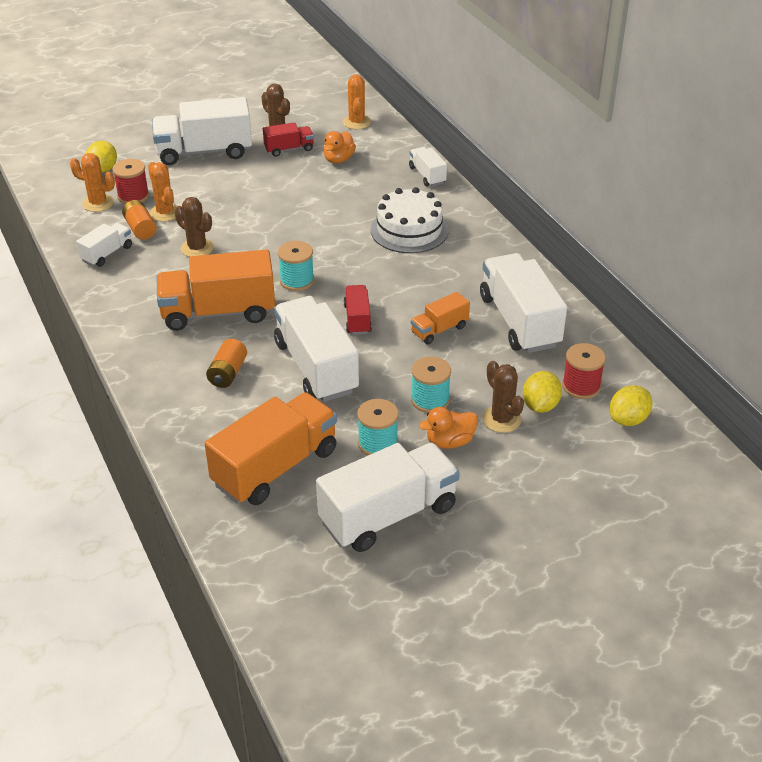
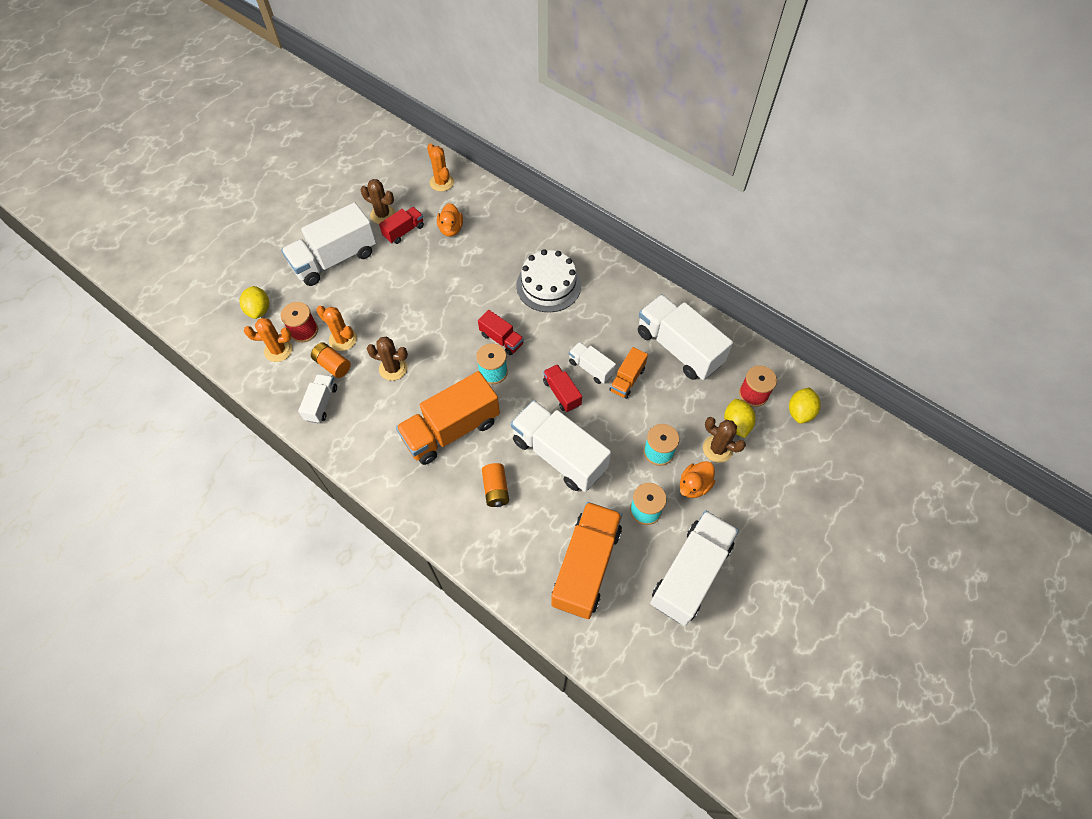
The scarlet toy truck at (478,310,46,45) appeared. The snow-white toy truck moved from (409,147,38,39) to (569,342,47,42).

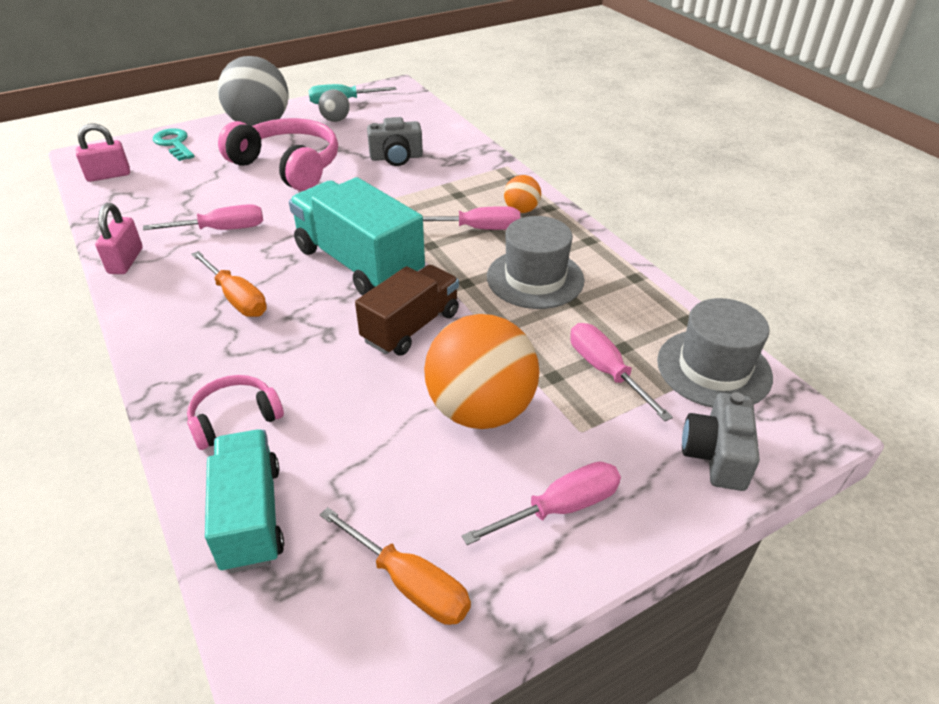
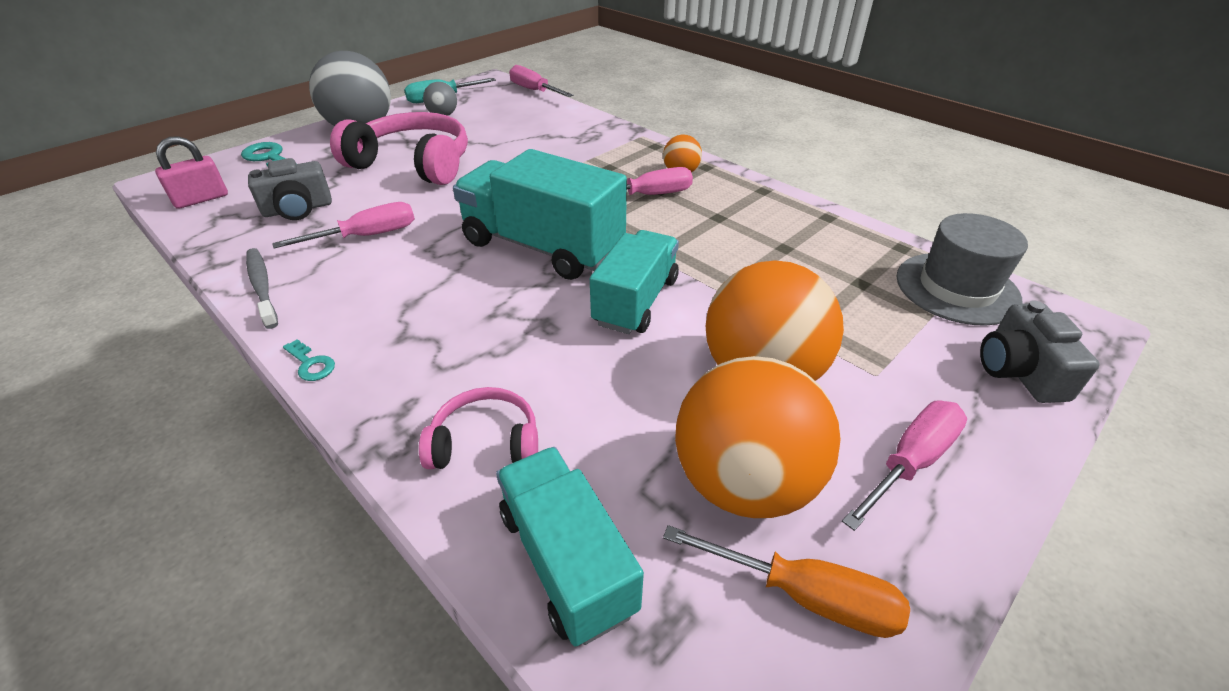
The pink padlock at (95,203,48,71) was replaced by the grey dental brush at (246,248,32,81). The grey camera moved from (367,117,56,49) to (248,158,84,62). The aqua latchkey at (283,339,52,42) appeared. The pink headset at (187,375,97,75) turned 45 degrees clockwise. The pink screwdriver moved from (570,323,103,98) to (509,65,64,32). The brown toy truck at (355,265,104,91) became the aqua toy truck at (590,230,89,104). The orange-coloured play ball at (675,356,166,162) appeared. The orange-coloured screwdriver at (191,251,76,66) disappeared. The grey top hat at (487,216,97,93) disappeared.

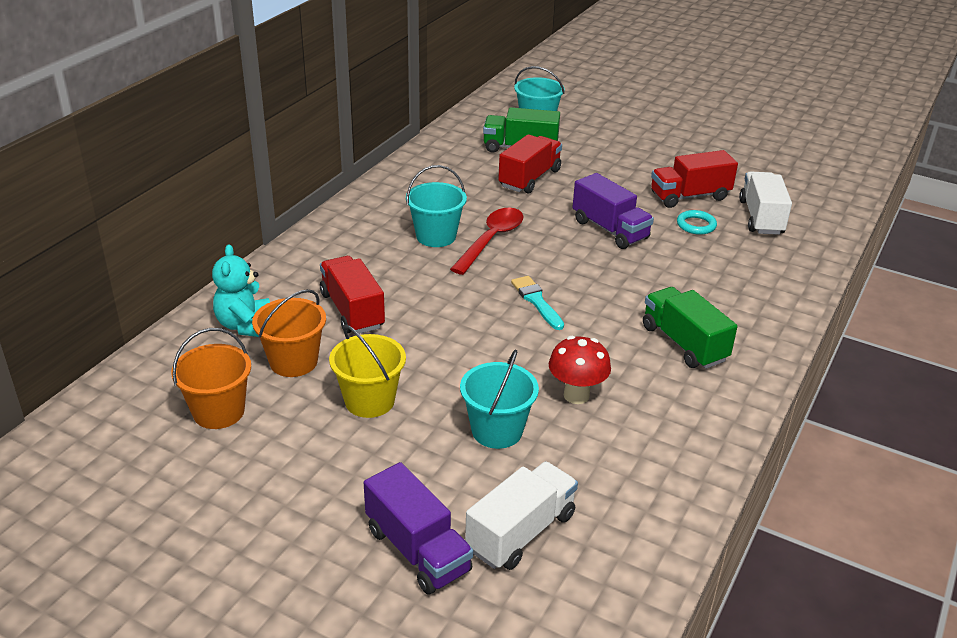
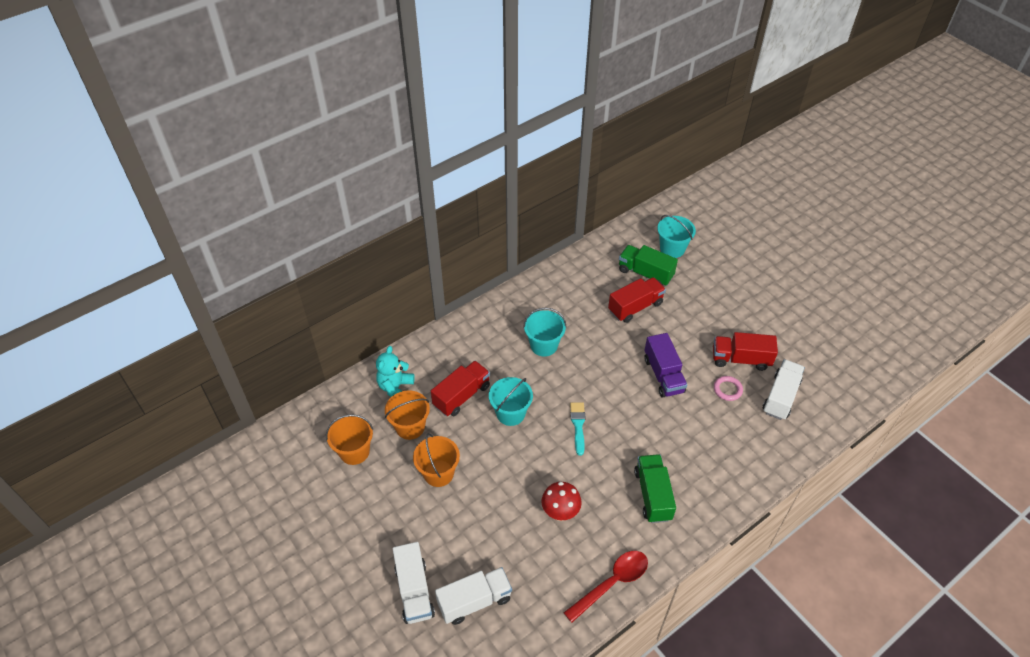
The violet toy truck at (364,462,109,133) became the snow-white toy truck at (393,542,42,82). The golden bucket at (329,325,77,93) became the orange-coloured bucket at (413,433,47,54). The scarlet toy truck at (320,256,65,78) turned 45 degrees clockwise. The aqua bucket moved from (460,350,79,99) to (489,377,44,49). The scarlet tablespoon moved from (450,208,74,67) to (563,551,85,72). The aqua hoop at (677,210,40,25) became the pink hoop at (714,376,29,25).

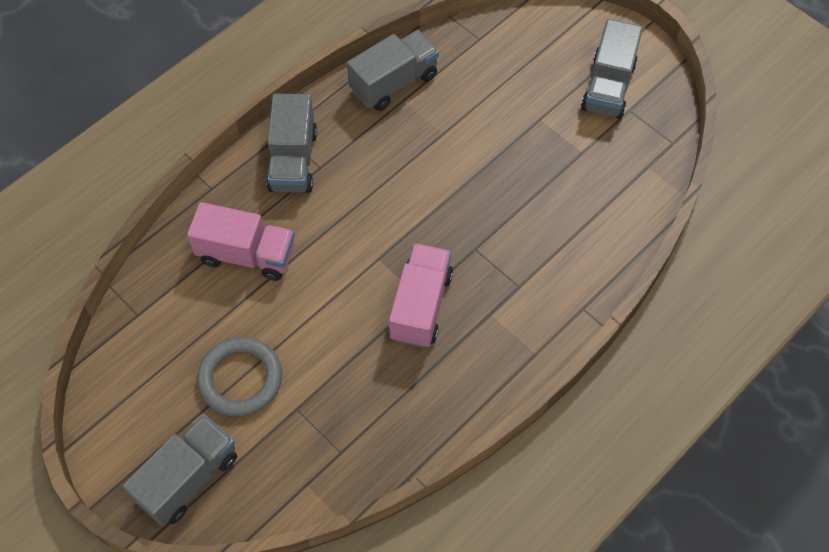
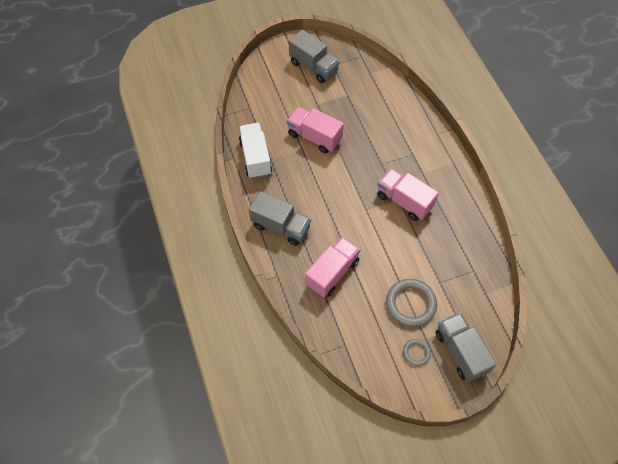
The grey toy truck at (347,30,92,81) became the snow-white toy truck at (239,123,33,56). The pink toy truck at (287,107,57,47) appeared. The grey hoop at (403,339,28,27) appeared.

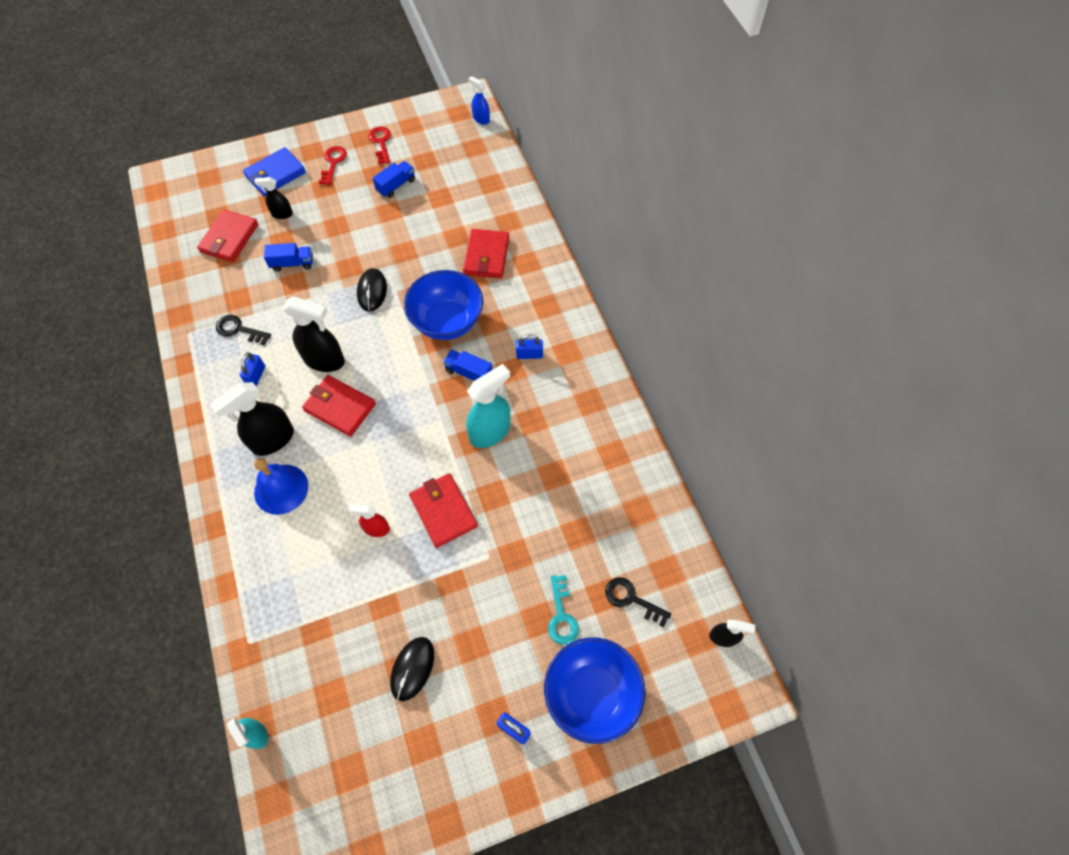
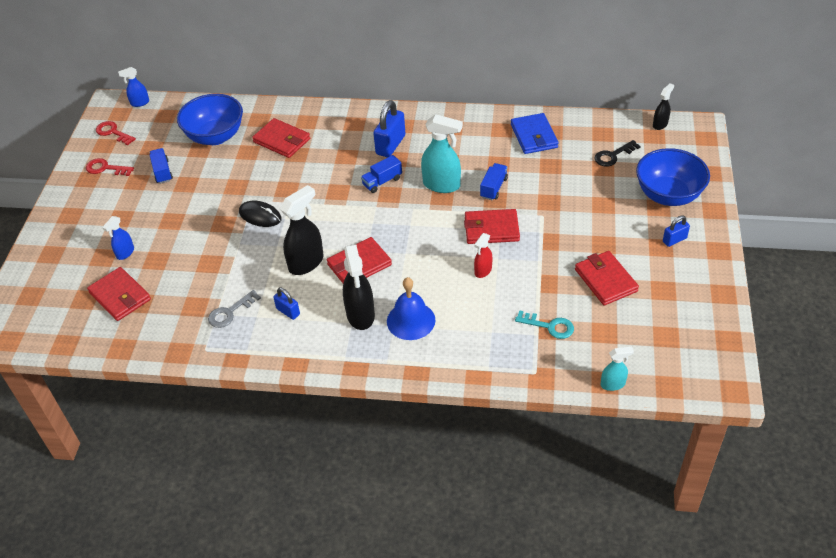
The scarlet latchkey moved from (319,146,28,39) to (96,121,40,24). The jet-black spray bottle at (254,177,39,42) became the blue spray bottle at (102,216,32,44). The blue bowl moved from (404,270,79,70) to (177,94,66,51). The jet-black latchkey at (216,315,55,30) became the grey latchkey at (208,290,53,38). The blue padlock at (516,334,27,25) changed to 1.78 times the size. The aqua spray bottle at (466,364,44,84) turned 120 degrees clockwise. The blue toy truck moved from (264,243,49,29) to (480,163,28,37). The blue card wallet moved from (243,147,63,49) to (511,113,48,41). The aqua latchkey moved from (548,575,31,70) to (515,310,59,29). The jet-black mouse at (390,637,44,64) was replaced by the scarlet card wallet at (575,251,64,54).

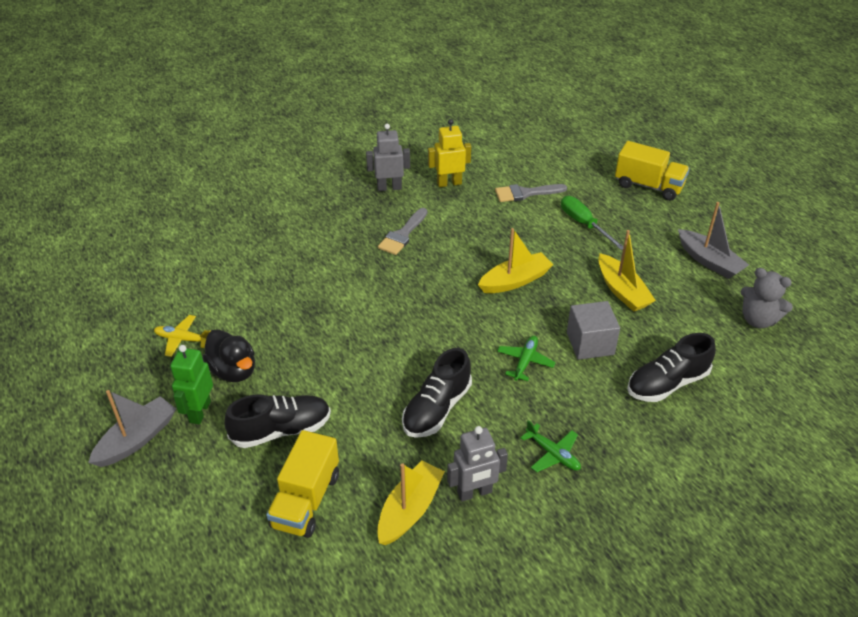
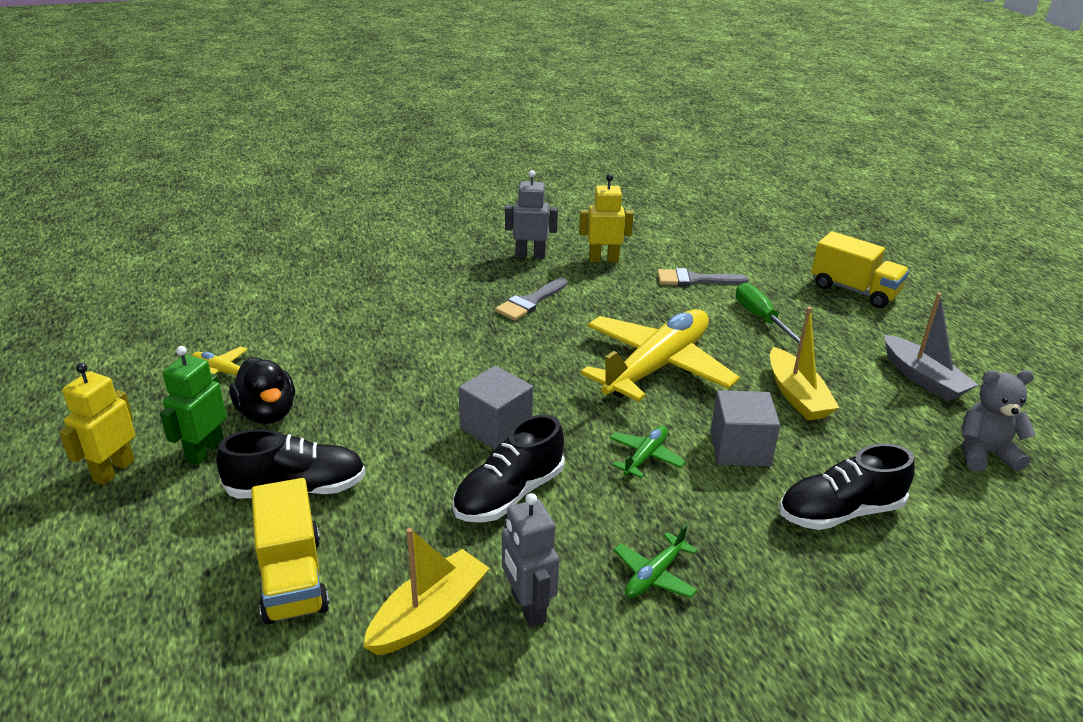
The grey sailboat at (88,390,88,77) was replaced by the golden robot at (59,363,76,122). The golden toy truck at (266,430,73,108) turned 45 degrees counterclockwise. The grey solid cube at (459,366,74,84) appeared. The grey robot at (447,426,61,75) turned 75 degrees clockwise. The golden sailboat at (478,228,75,65) was replaced by the golden toy plane at (581,309,159,93). The leaf-green toy plane at (521,420,60,52) turned 75 degrees clockwise. The grey stuffed bear at (741,268,52,60) turned 135 degrees clockwise.

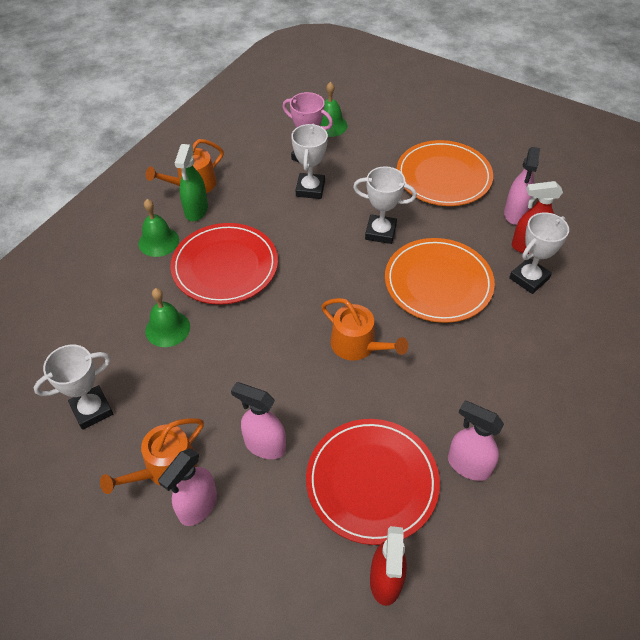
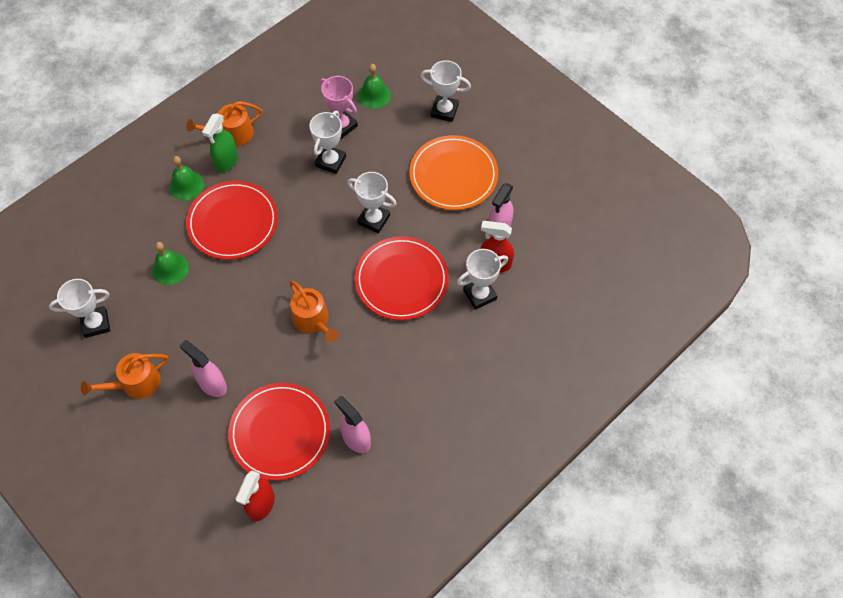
The orange-coloured flat dish at (385,238,110,85) became the scarlet flat dish at (355,236,94,84). The snow-white prize cup at (421,60,50,62) appeared. The pink spray bottle at (158,448,59,78) disappeared.

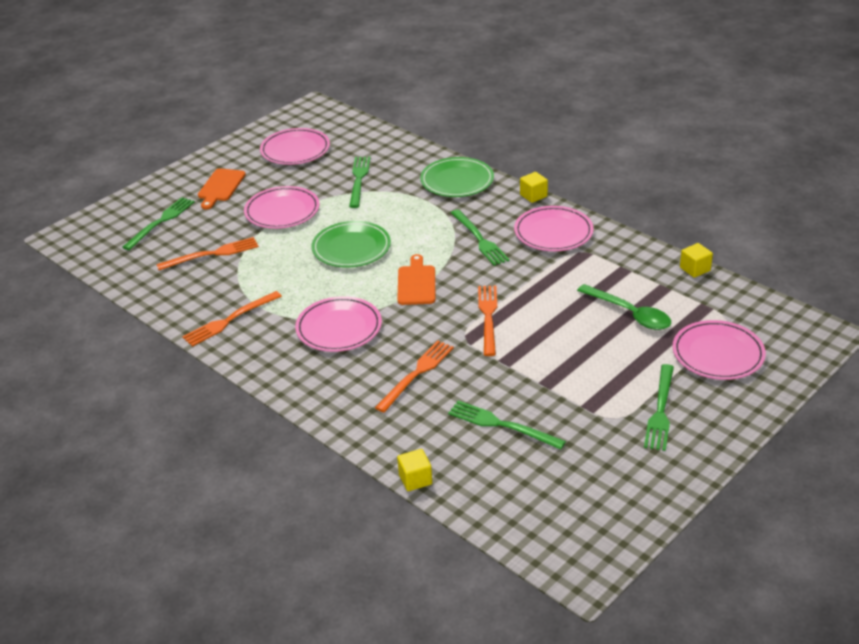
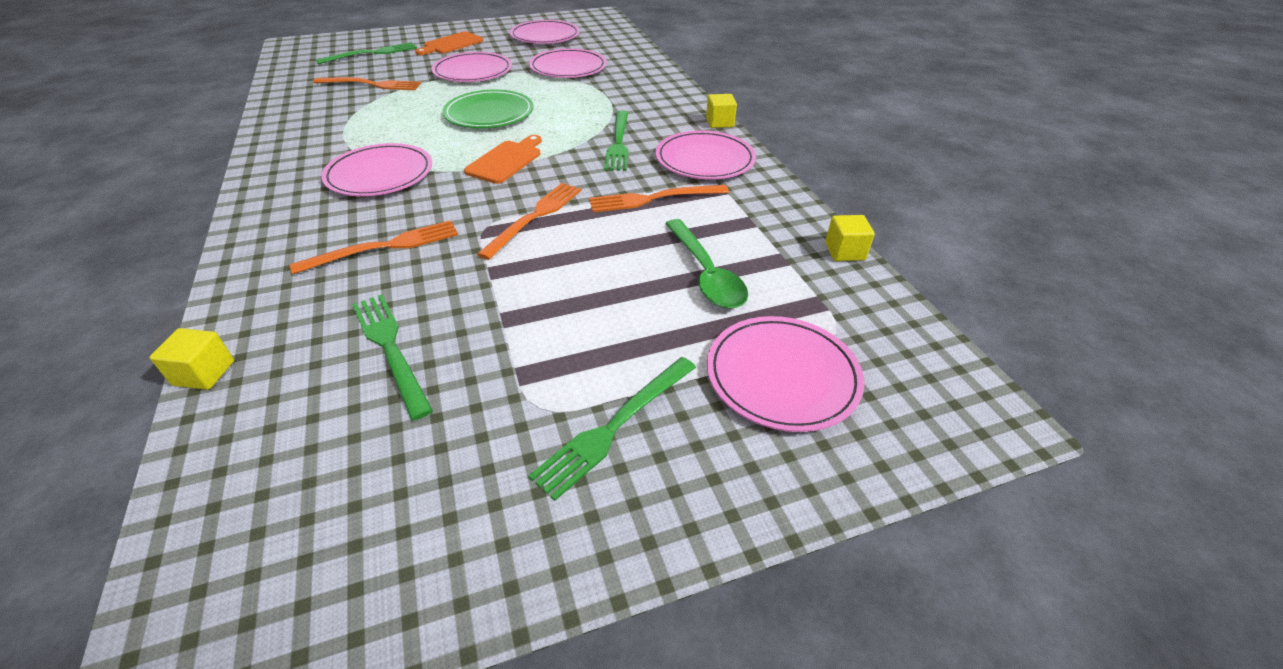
The leaf-green dinner fork at (349,157,21,51) was replaced by the pink flat dish at (529,48,78,30). The orange-coloured dinner fork moved from (182,291,100,56) to (589,185,140,27). The leaf-green flat dish at (420,157,74,40) disappeared.

